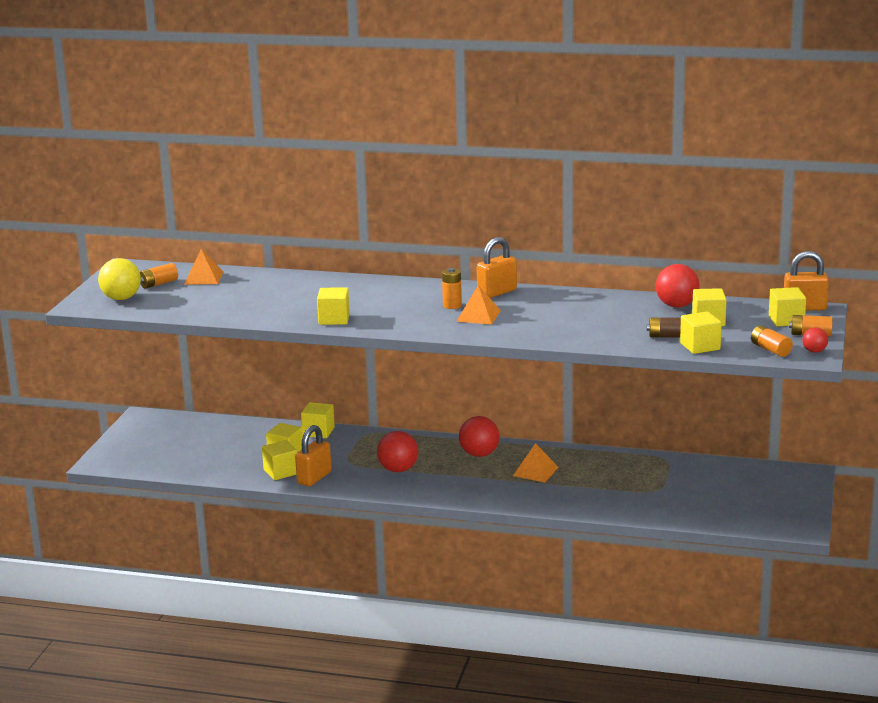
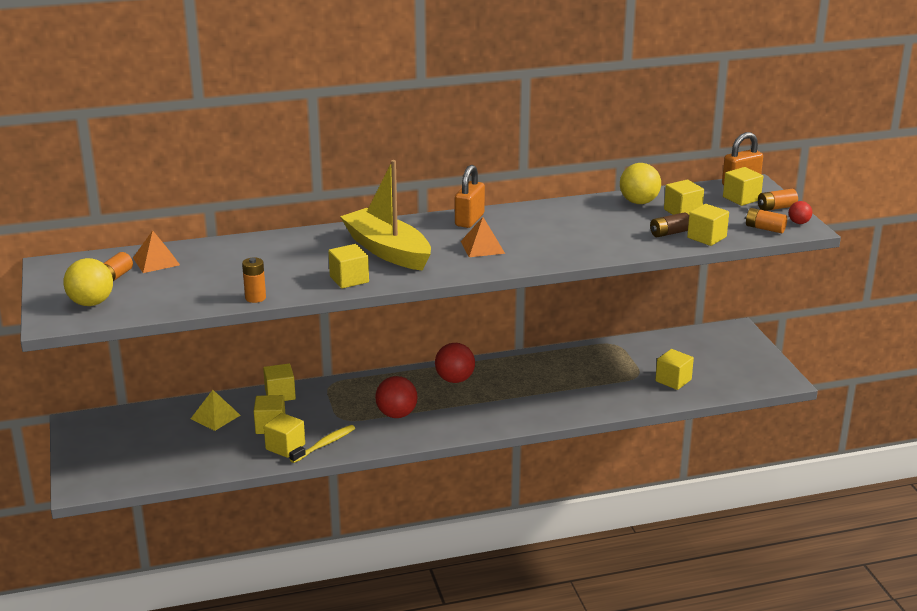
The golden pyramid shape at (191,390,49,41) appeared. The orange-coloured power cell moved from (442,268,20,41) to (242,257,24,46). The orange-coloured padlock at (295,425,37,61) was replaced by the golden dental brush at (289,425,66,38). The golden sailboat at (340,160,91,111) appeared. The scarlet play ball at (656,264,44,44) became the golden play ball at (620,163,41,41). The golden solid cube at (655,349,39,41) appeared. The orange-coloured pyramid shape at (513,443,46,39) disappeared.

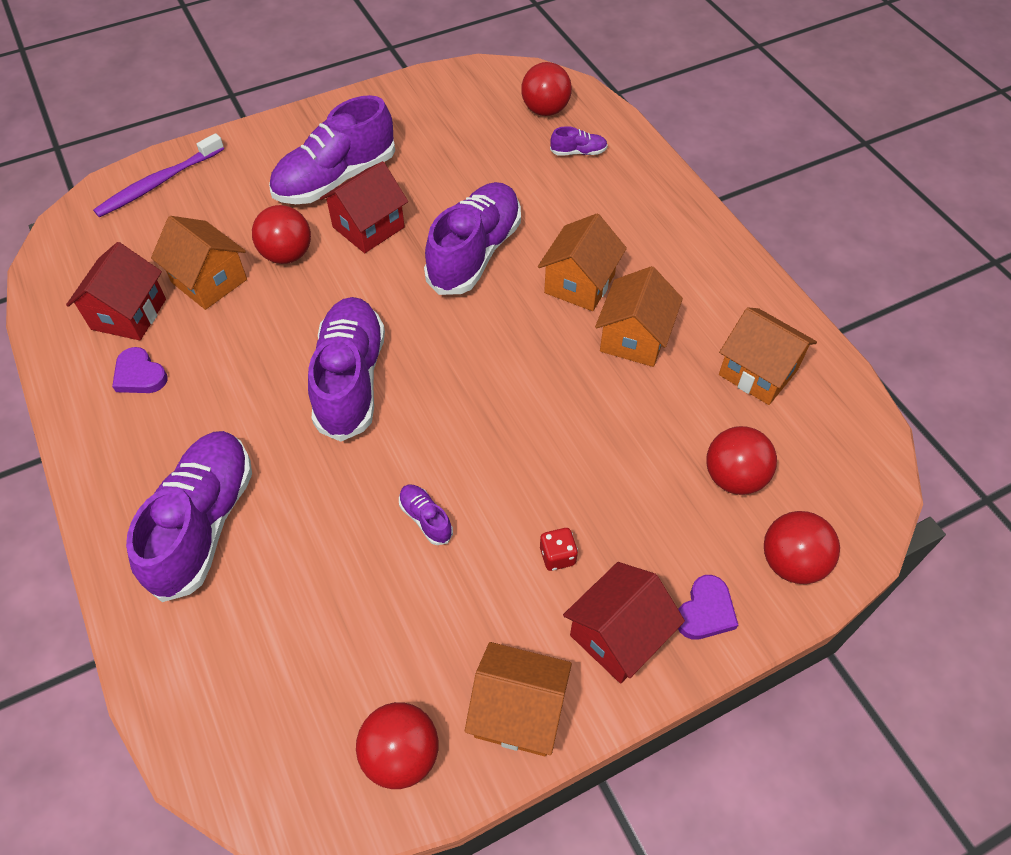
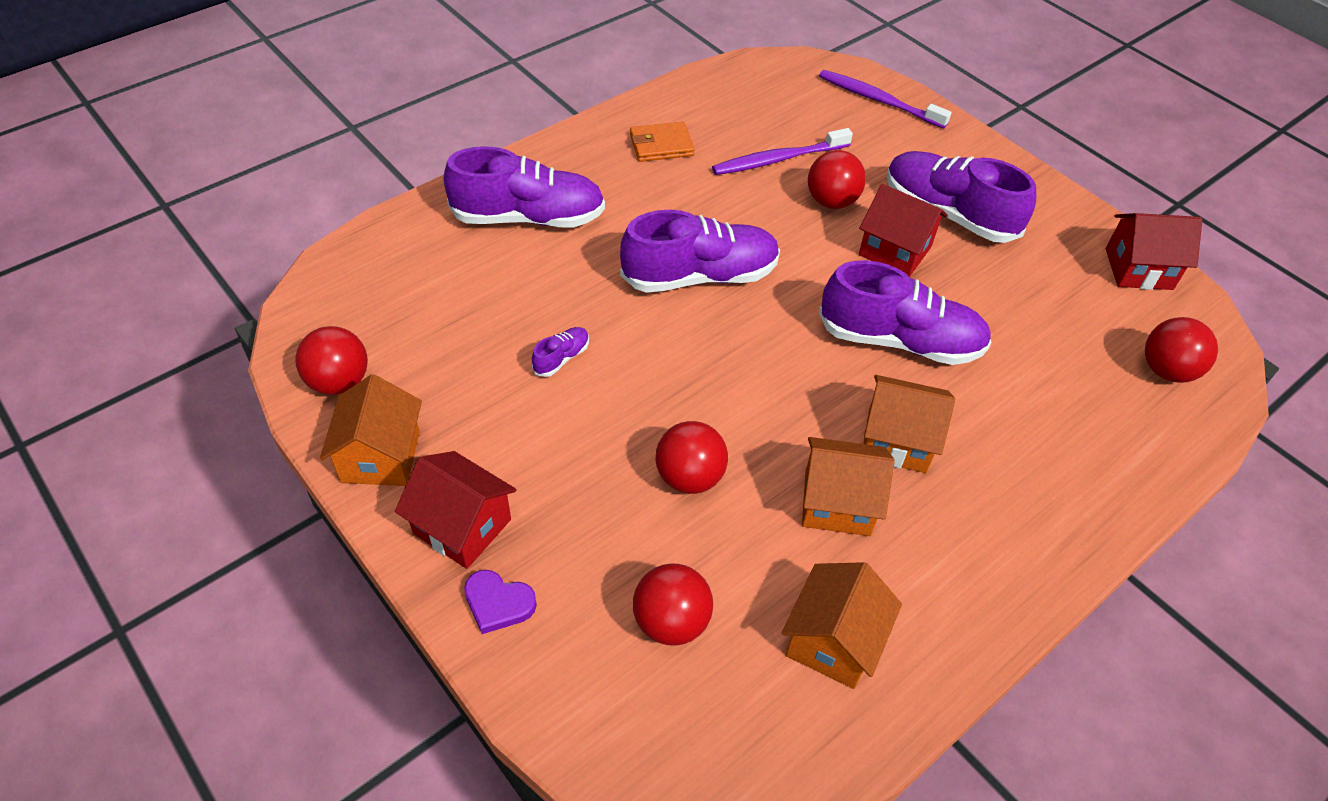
The violet heart shape at (112,347,56,46) was replaced by the orange-coloured card wallet at (630,122,64,40). The scarlet play ball moved from (764,511,76,73) to (656,421,72,73). The orange-coloured cottage at (151,216,96,94) was replaced by the violet dental brush at (712,128,141,47). The scarlet cottage moved from (66,242,100,99) to (1106,213,96,77). The scarlet die at (540,528,38,43) disappeared. The violet lace-up shoe at (550,126,58,30) disappeared.

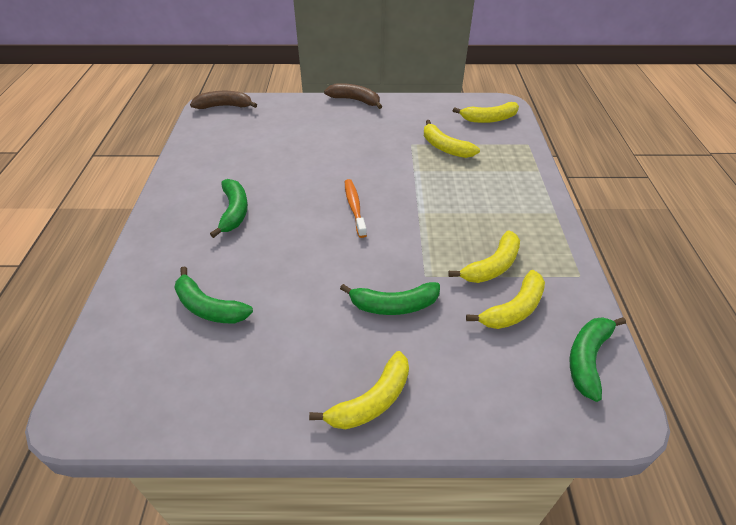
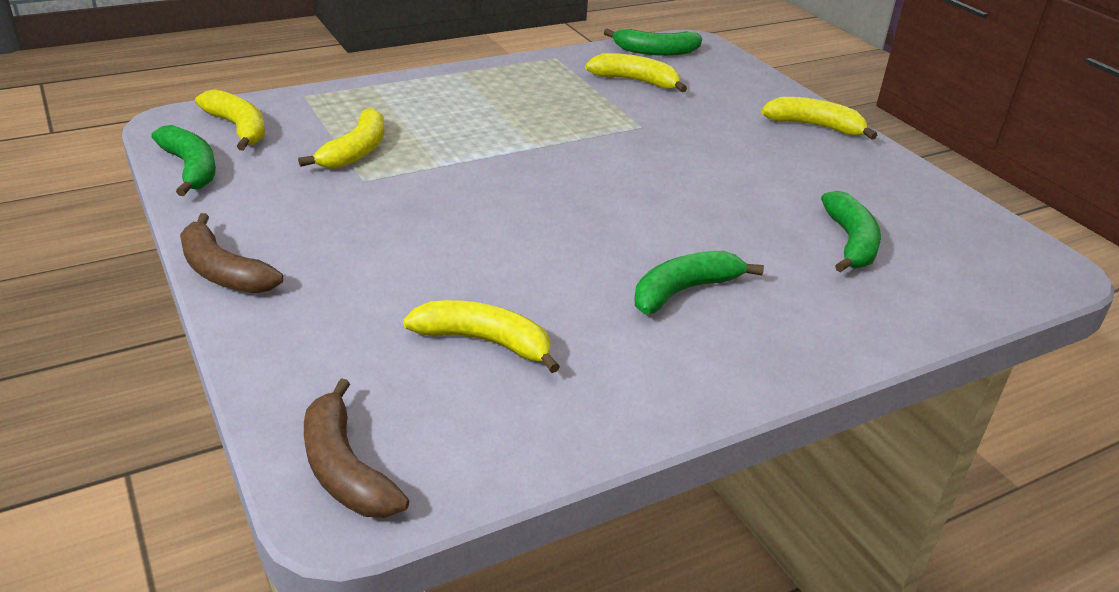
The leaf-green banana fruit moved from (340,282,100,33) to (151,125,65,71). The brown banana fruit at (324,83,58,26) turned 45 degrees counterclockwise. The golden banana fruit moved from (448,231,72,52) to (403,300,157,73). The orange-coloured dental brush at (345,179,22,59) disappeared.

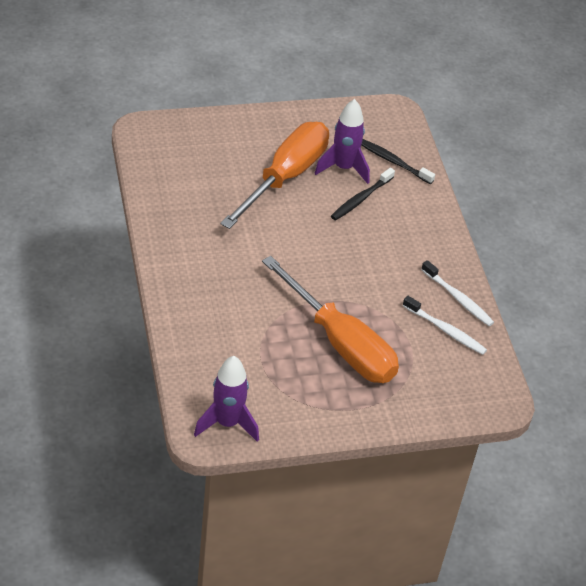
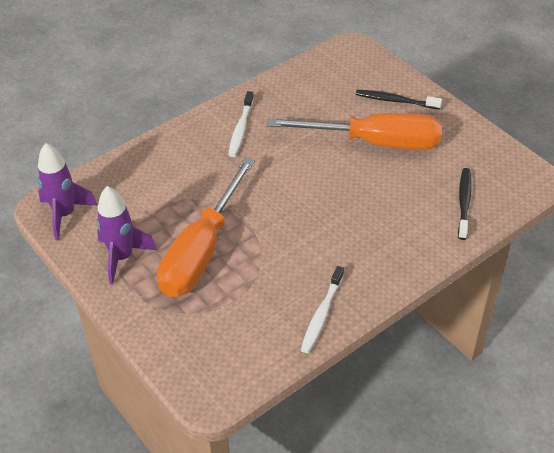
The violet rocket moved from (314,99,56,85) to (97,186,60,99). The snow-white dental brush moved from (403,296,84,59) to (228,91,26,66). The jet-black dental brush moved from (331,168,64,53) to (356,90,86,20).

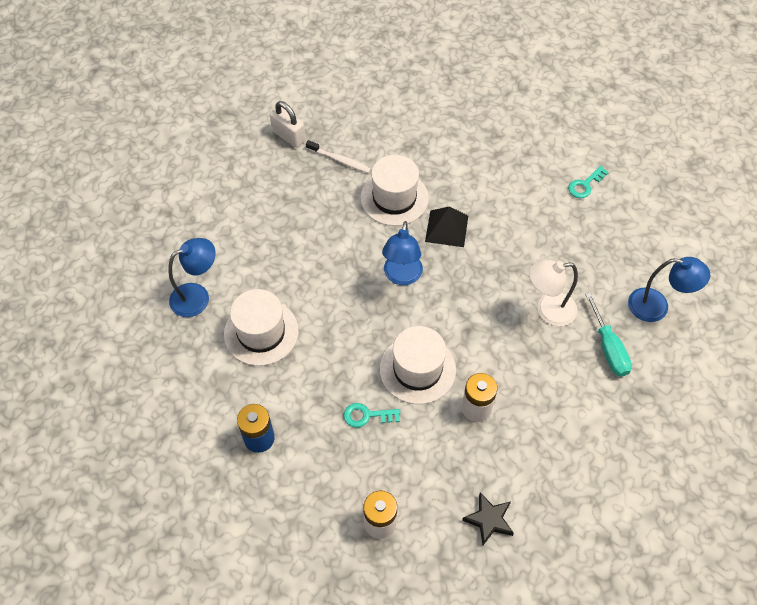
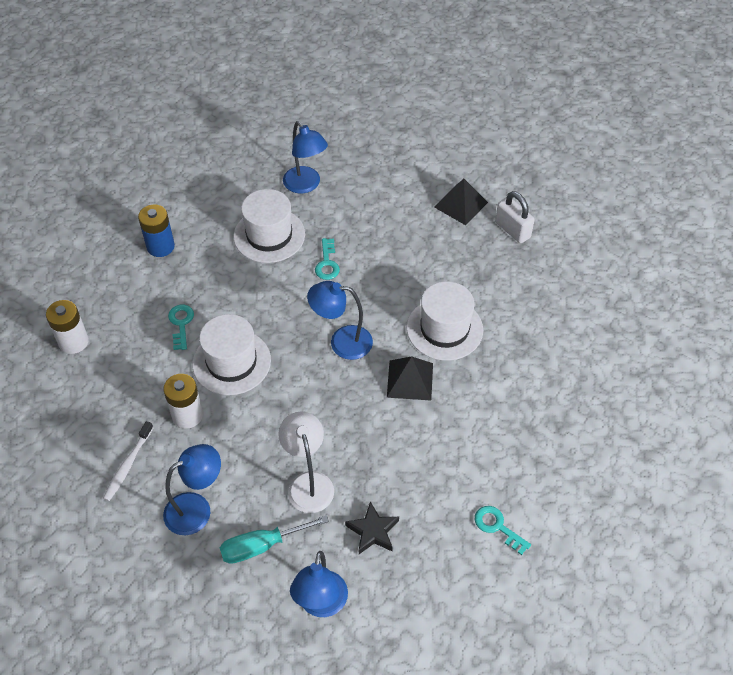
The snow-white dental brush moved from (306,140,65,33) to (103,421,50,80). The blue desk lamp at (163,444,58,91) appeared. The aqua latchkey at (315,238,25,42) appeared. The jet-black five-pointed star moved from (462,492,52,53) to (345,501,54,53). The jet-black pyramid shape at (434,179,54,46) appeared. The snow-white padlock at (270,101,35,47) turned 75 degrees counterclockwise.

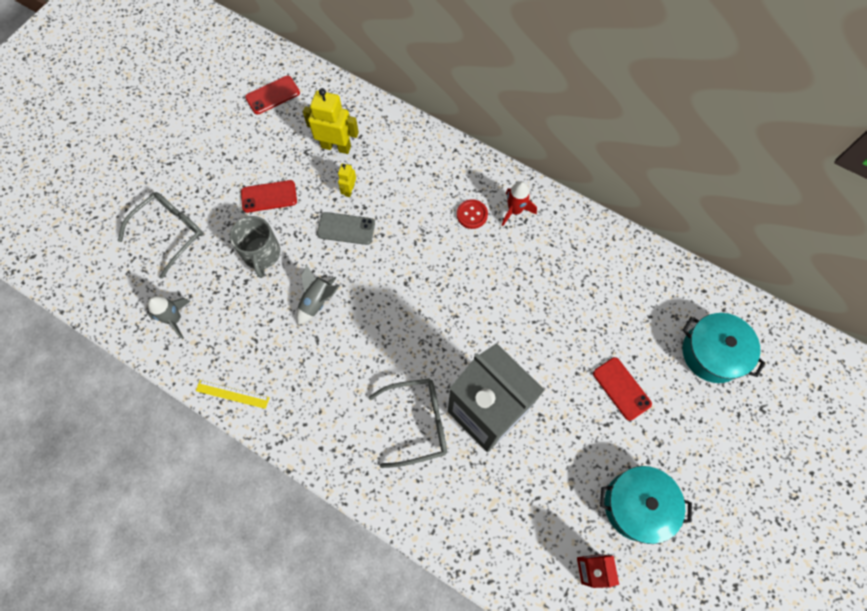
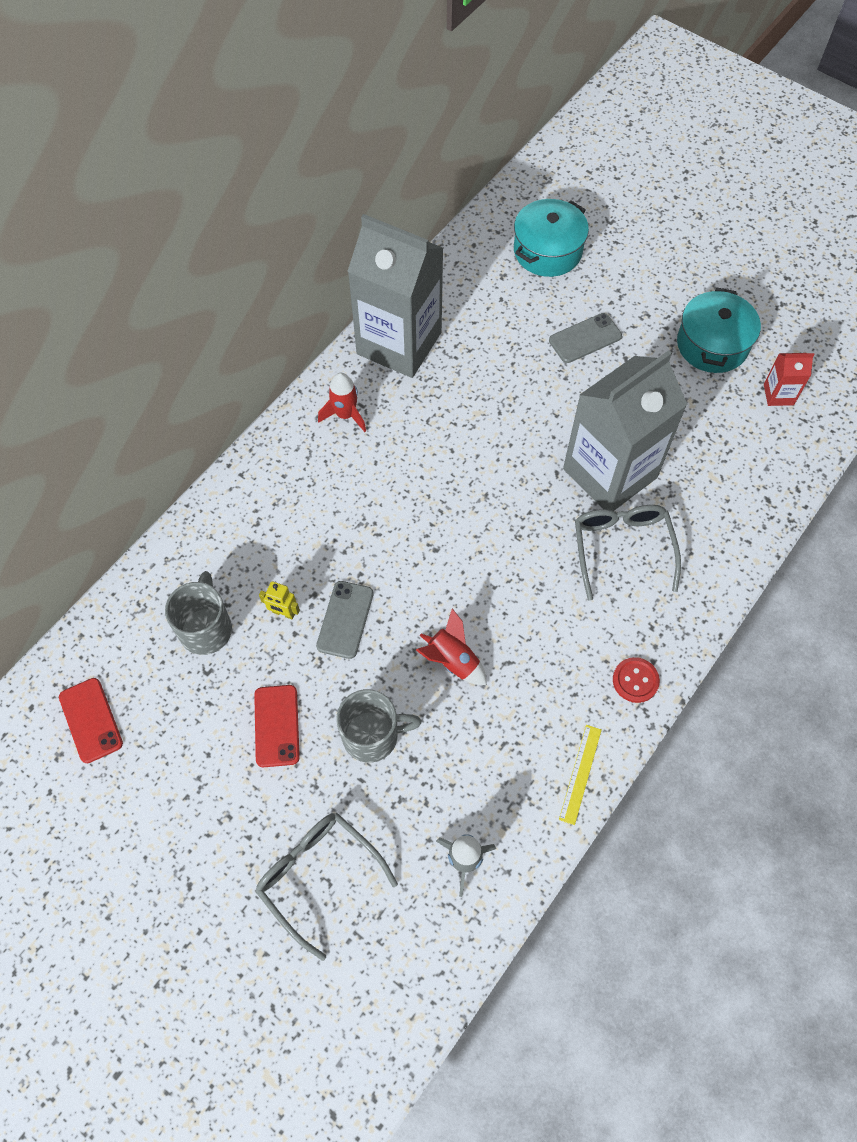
The golden robot at (303,88,56,66) was replaced by the grey mug at (165,571,67,84). The grey juice carton at (347,214,96,164) appeared. The grey rocket at (297,265,43,60) became the scarlet rocket at (416,608,71,77). The scarlet mobile phone at (593,357,59,64) became the grey mobile phone at (549,313,73,50). The scarlet shirt button moved from (457,199,31,30) to (613,657,47,46).

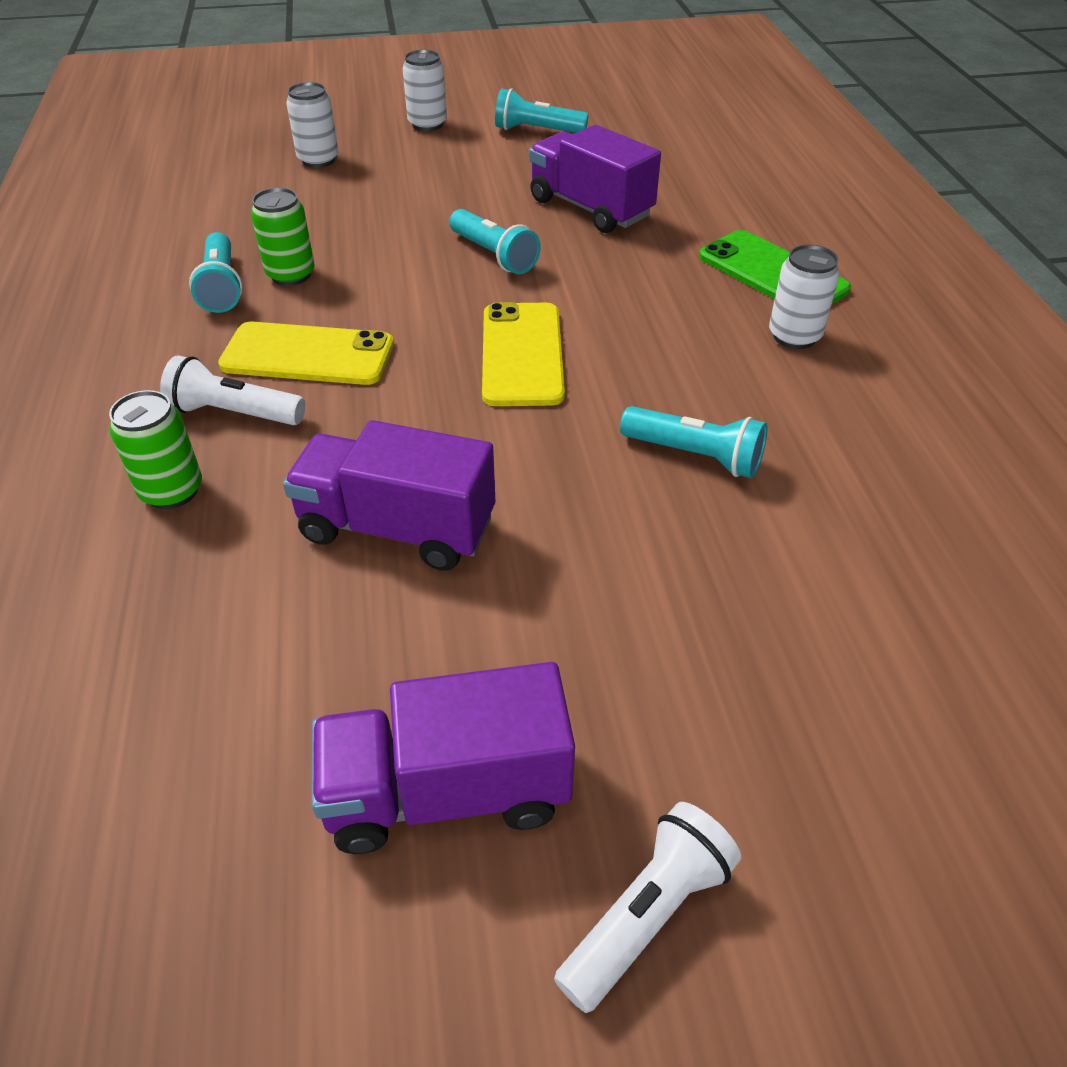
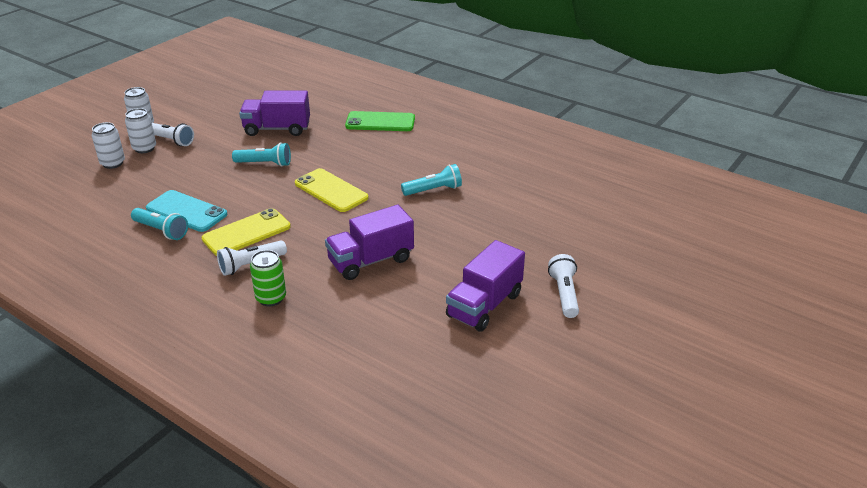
The snow-white soda can moved from (769,244,71,105) to (125,108,31,45). The leaf-green soda can at (251,187,64,99) was replaced by the aqua mobile phone at (146,190,81,42). The snow-white pocket torch at (152,123,42,23) appeared. The aqua pocket torch at (495,88,93,45) disappeared.

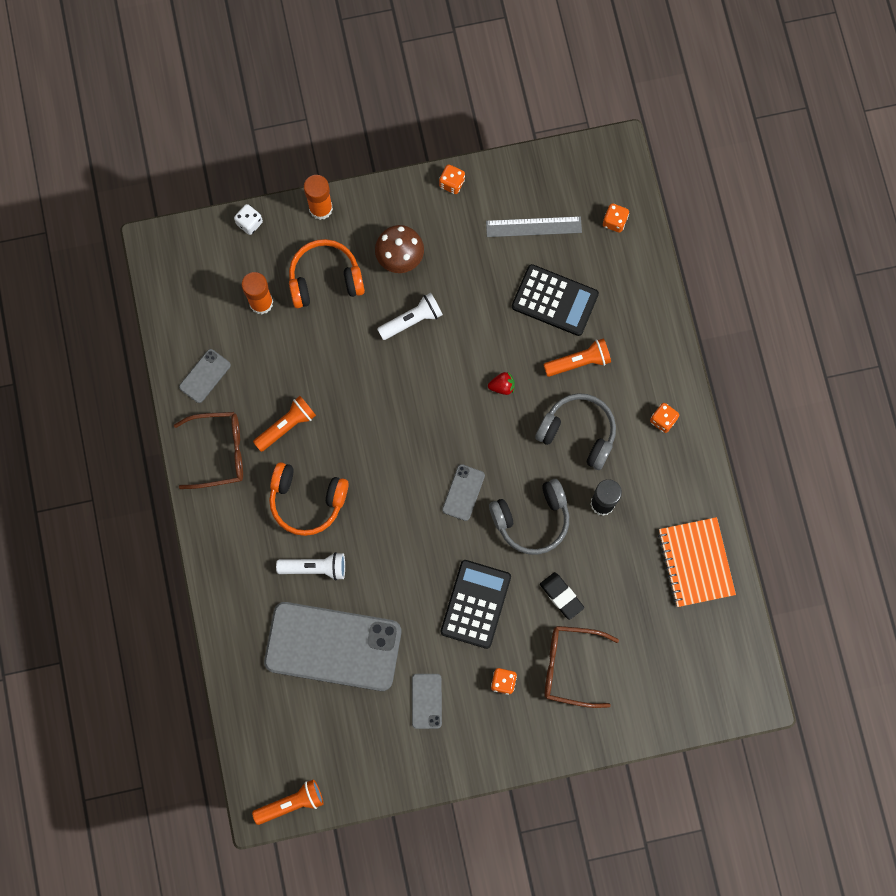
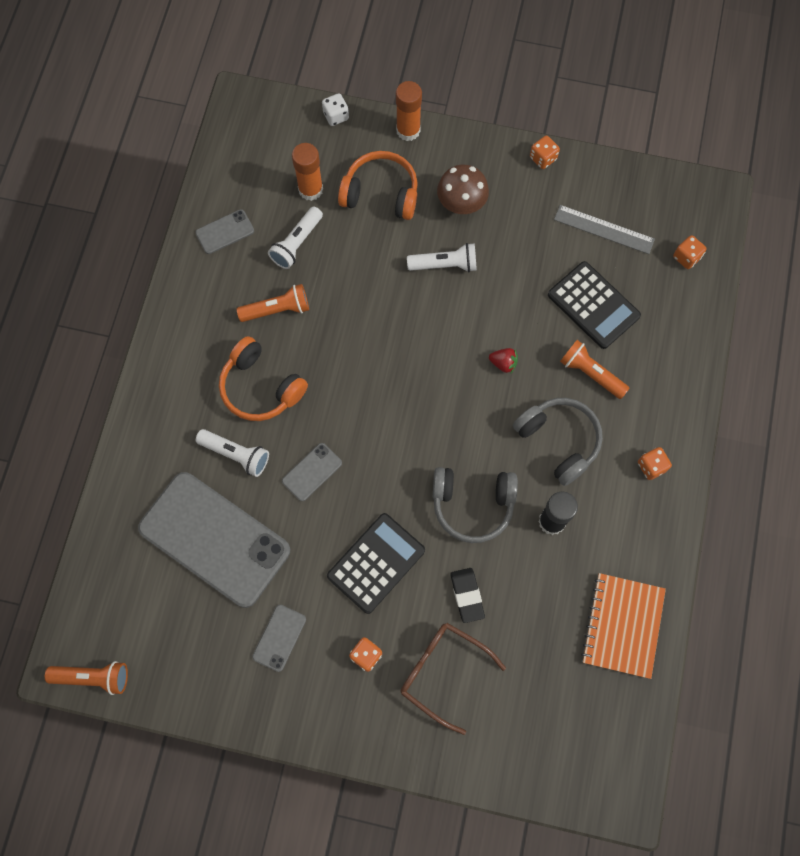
The snow-white pocket torch at (268,207,55,62) appeared. The grey mobile phone moved from (442,464,43,57) to (282,443,60,58). The orange-coloured pocket torch at (543,338,68,39) turned 150 degrees counterclockwise. The brown spectacles at (174,412,69,77) disappeared.

